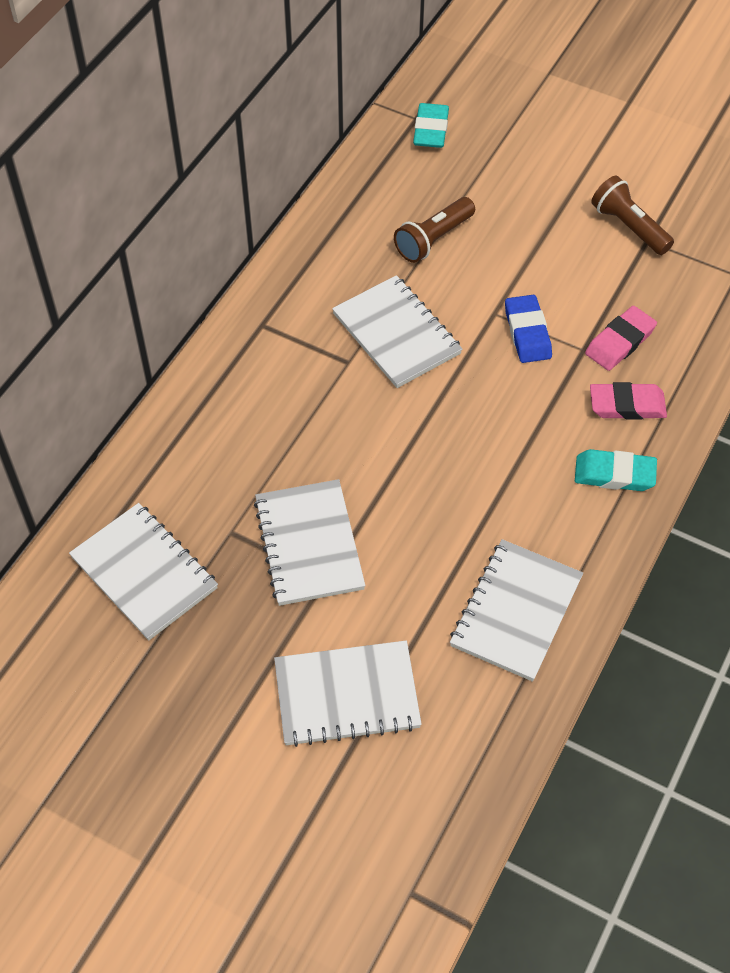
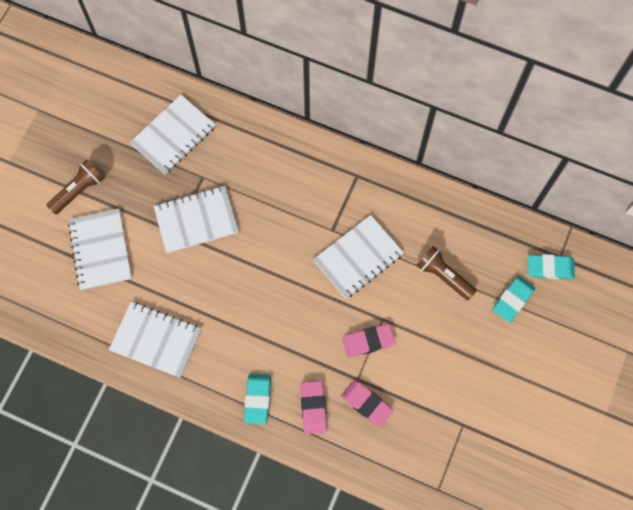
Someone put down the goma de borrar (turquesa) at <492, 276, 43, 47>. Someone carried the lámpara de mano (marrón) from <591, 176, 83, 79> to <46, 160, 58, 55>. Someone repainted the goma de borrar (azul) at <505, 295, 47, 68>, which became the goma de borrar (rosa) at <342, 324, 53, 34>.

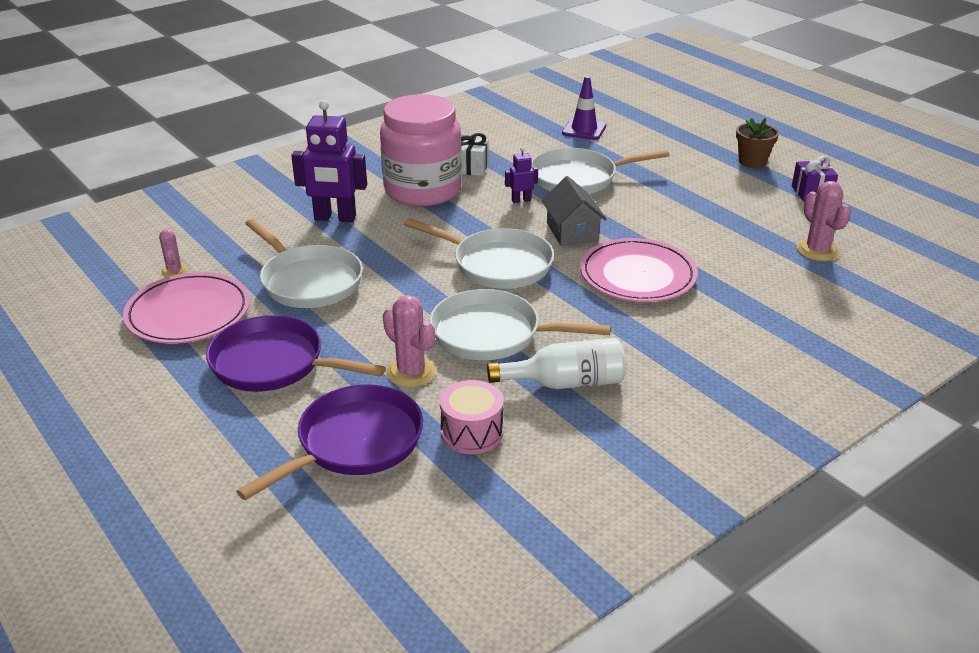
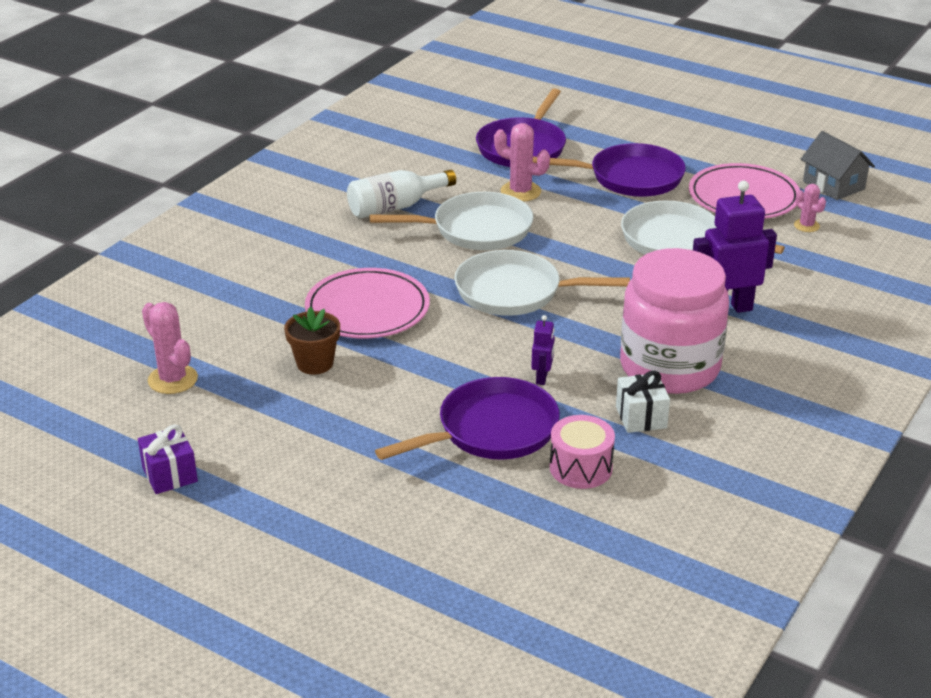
Someone took away the cono de tráfico (morado) at <562, 76, 44, 64>. Someone carried the tambor (rosa) from <440, 380, 64, 74> to <550, 415, 65, 74>. Someone carried the casa (gris) from <542, 176, 64, 70> to <801, 131, 74, 69>. Someone carried the maceta (marrón) from <736, 118, 43, 50> to <284, 307, 56, 68>. Someone repainted the sartén (blanco) at <531, 148, 138, 46>, which became the sartén (morado) at <375, 377, 185, 83>. Someone rotated the robot (morado) at <505, 147, 33, 56> by 45 degrees counterclockwise.

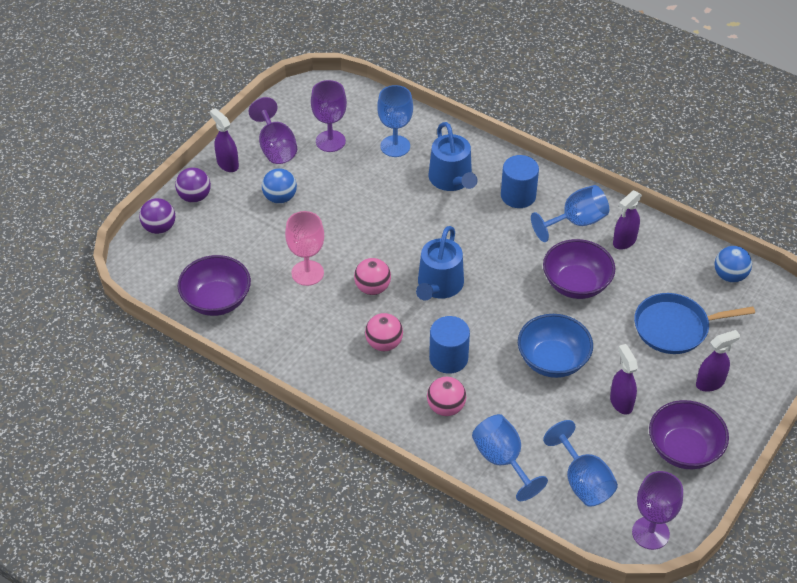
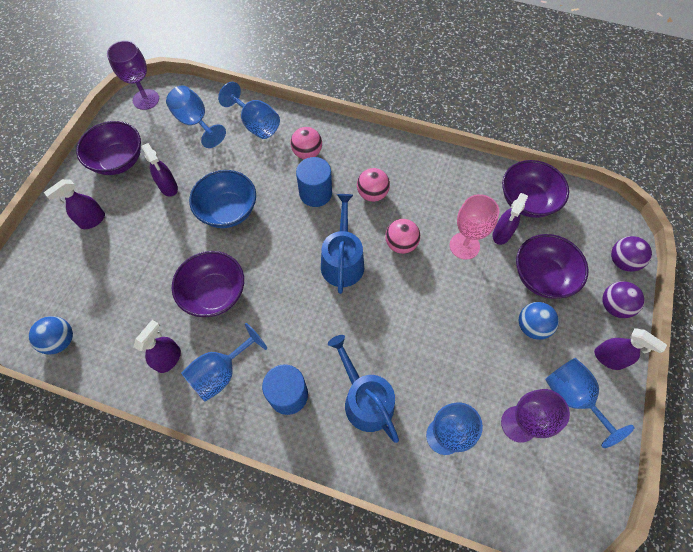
Someone took away the sartén (azul) at <634, 293, 121, 61>. Someone put down the pulverizador (morado) at <493, 193, 35, 52>. Someone put down the cuenco (morado) at <516, 234, 73, 65>. Someone repainted the copa (morado) at <248, 97, 49, 67>, which became the copa (azul) at <545, 358, 89, 90>.

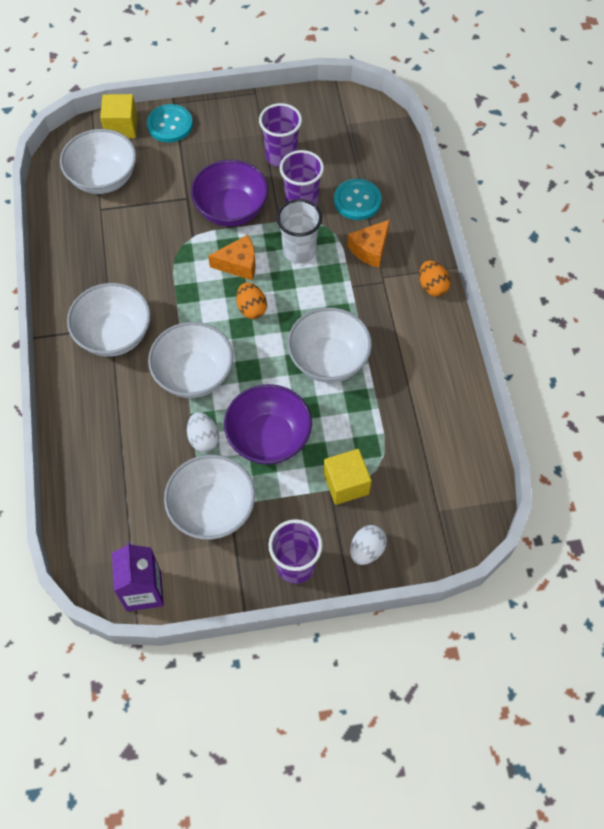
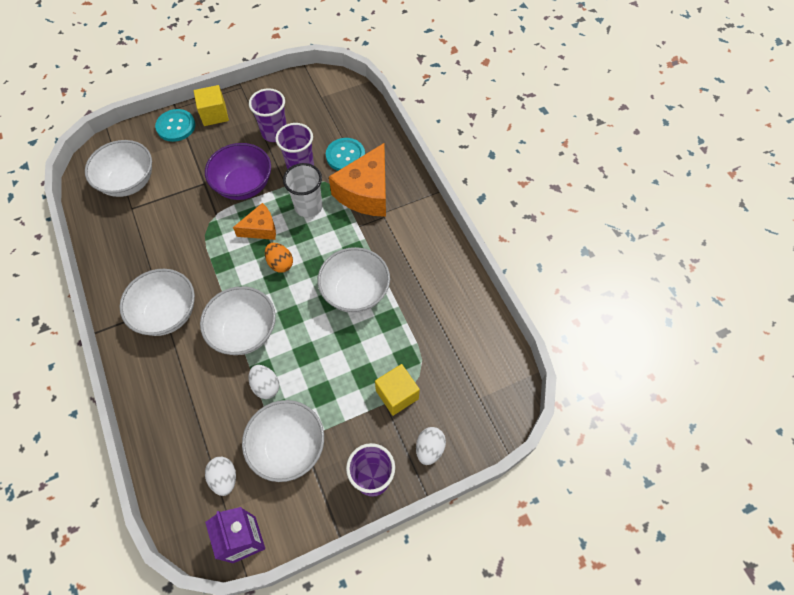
Someone took away the cuenco (morado) at <224, 384, 88, 81>. Someone took away the huevo (naranja) at <419, 260, 31, 37>. Someone put down the huevo (blanco) at <205, 457, 31, 39>. Someone carried the cubo (amarillo) from <100, 94, 37, 44> to <194, 85, 35, 41>. Someone scaled the queso (naranja) at <347, 220, 43, 48> by 1.79.

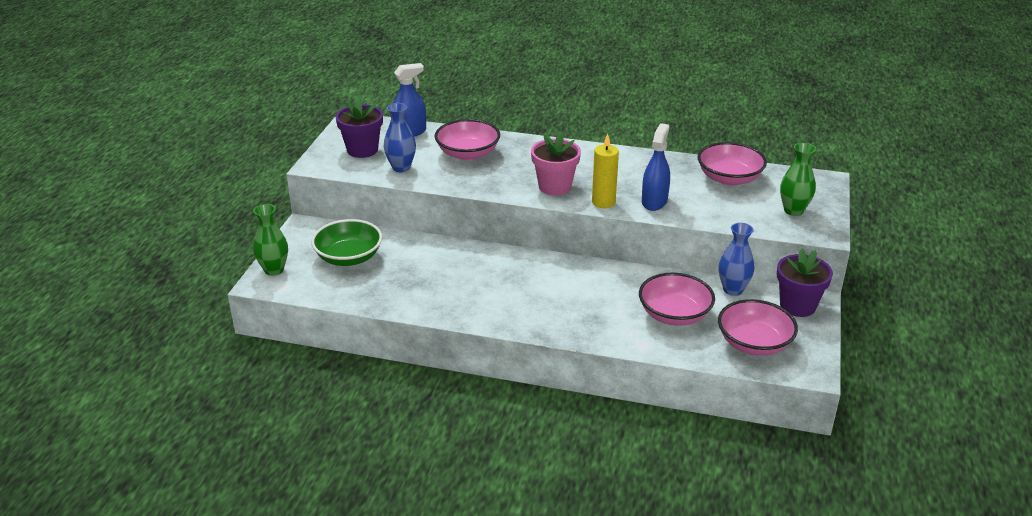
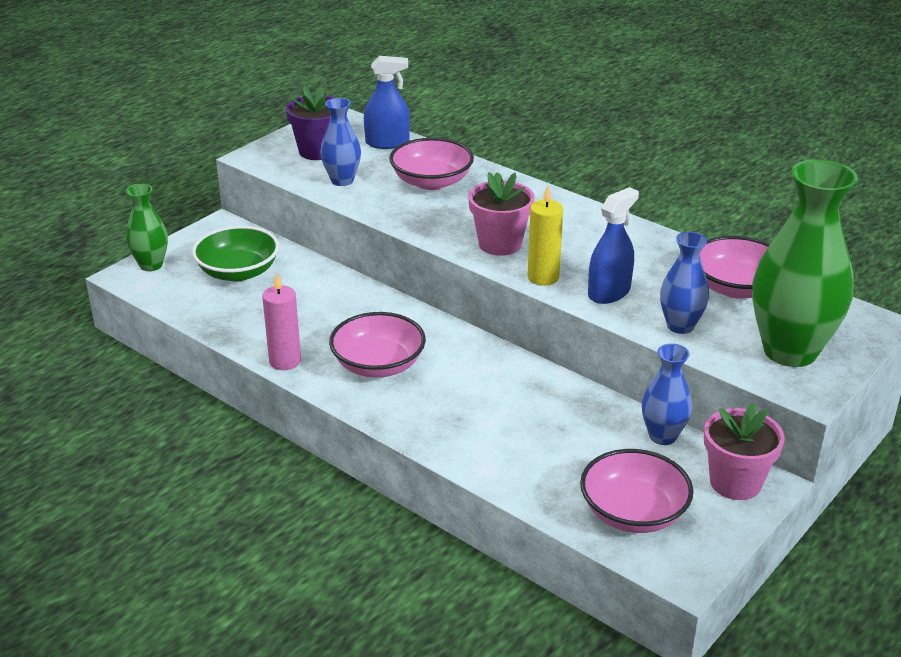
Someone put down the vela (rosa) at <262, 273, 39, 97>. Someone put down the florero (azul) at <660, 232, 49, 102>. Someone carried the cuenco (rosa) from <639, 273, 76, 53> to <329, 312, 97, 65>. Someone repainted the maceta (morado) at <777, 249, 56, 68>, which became the maceta (rosa) at <704, 403, 81, 97>. Someone scaled the florero (verde) at <780, 143, 36, 73> by 1.92.

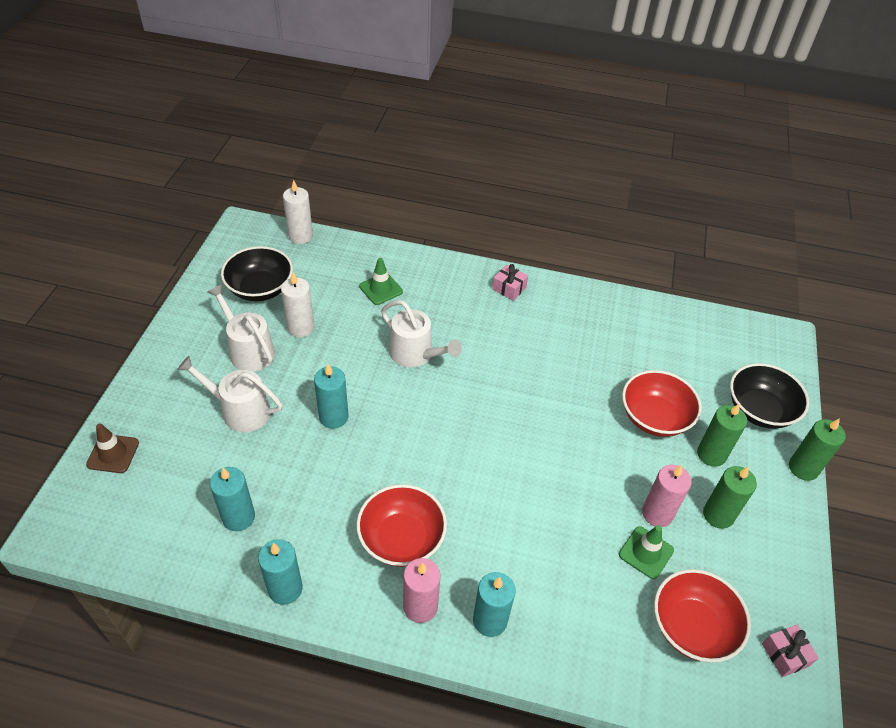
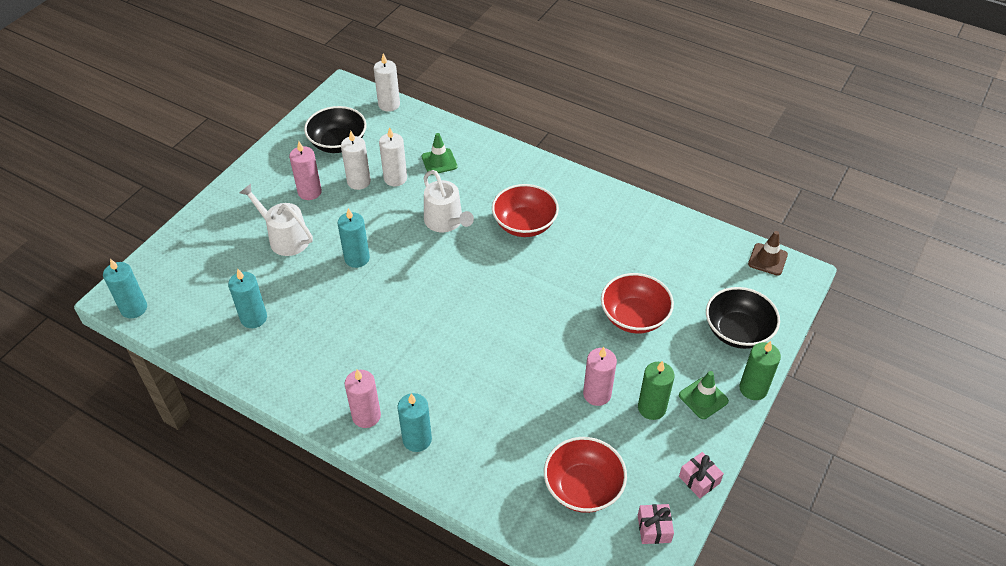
Someone took away the vela (verde) at <697, 404, 50, 63>. Someone put down the vela (blanco) at <379, 127, 28, 59>. Someone carried the cono de tráfico (marrón) from <86, 424, 53, 49> to <748, 231, 40, 45>. Someone carried the vela (turquesa) from <258, 539, 45, 66> to <103, 259, 44, 59>. Someone carried the cuenco (rojo) from <356, 484, 91, 83> to <492, 184, 67, 53>. Someone carried the regalo (rosa) from <492, 264, 36, 37> to <679, 452, 45, 46>. Someone carried the cono de tráfico (verde) from <619, 525, 55, 54> to <679, 371, 50, 48>. Someone swapped the regadera (blanco) at <207, 284, 68, 88> for the vela (rosa) at <289, 141, 33, 59>.

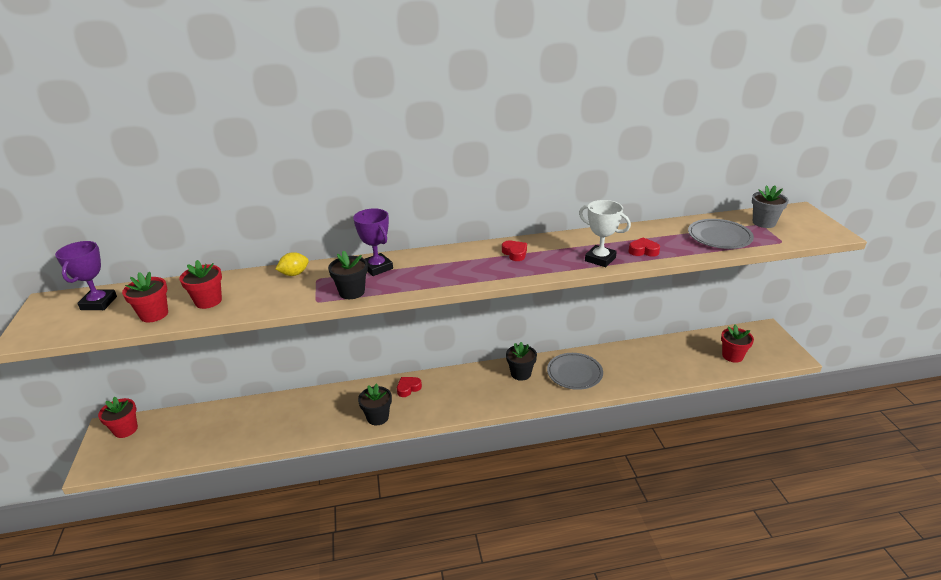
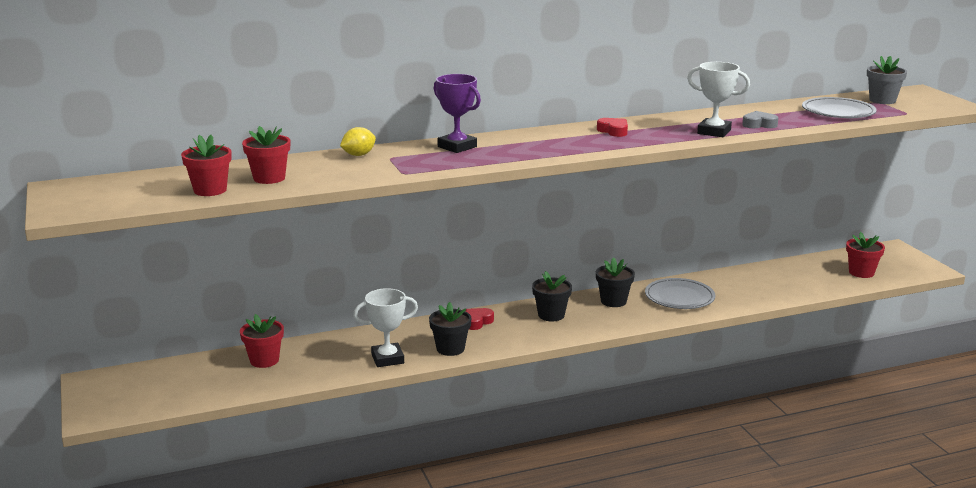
Someone took away the trofeo (morado) at <55, 241, 62, 69>. Someone put down the trofeo (blanco) at <353, 288, 65, 79>. Someone carried the maceta (rojo) from <98, 396, 40, 42> to <240, 314, 44, 54>. Someone carried the maceta (negro) from <328, 250, 40, 49> to <532, 271, 40, 50>. Someone repainted the corazón (rojo) at <628, 237, 32, 20>, which became the corazón (gris) at <742, 111, 36, 17>.

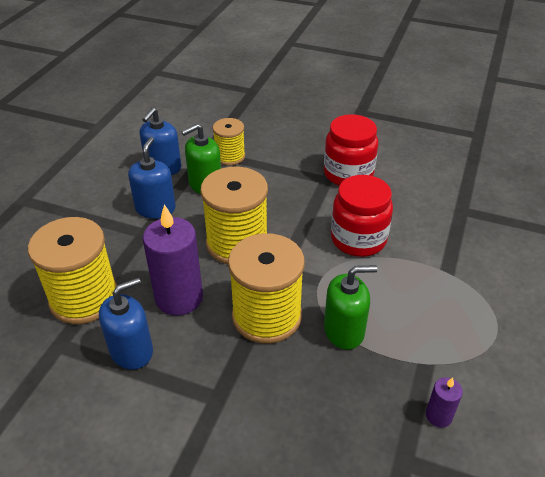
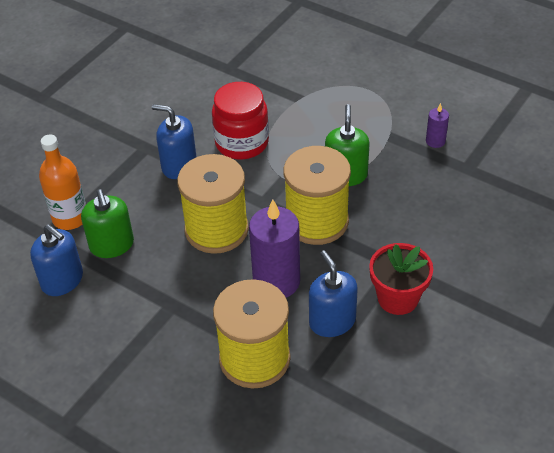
Someone took away the tarro (rojo) at <324, 114, 54, 72>. Someone put down the maceta (rojo) at <369, 243, 64, 72>. Someone carried the dispensador de jabón (azul) from <128, 137, 48, 82> to <152, 104, 45, 75>. Someone swapped the carrete (amarillo) at <213, 118, 32, 48> for the botella (naranja) at <39, 135, 47, 95>.

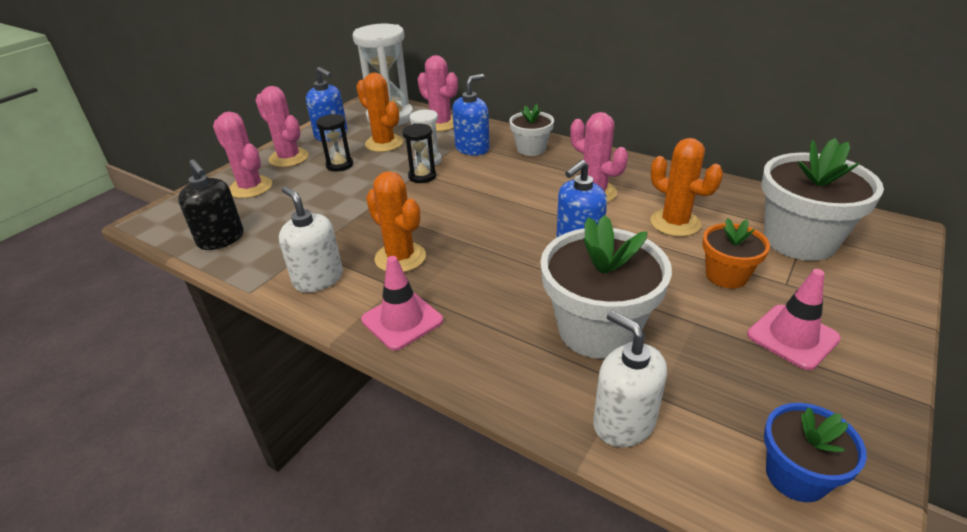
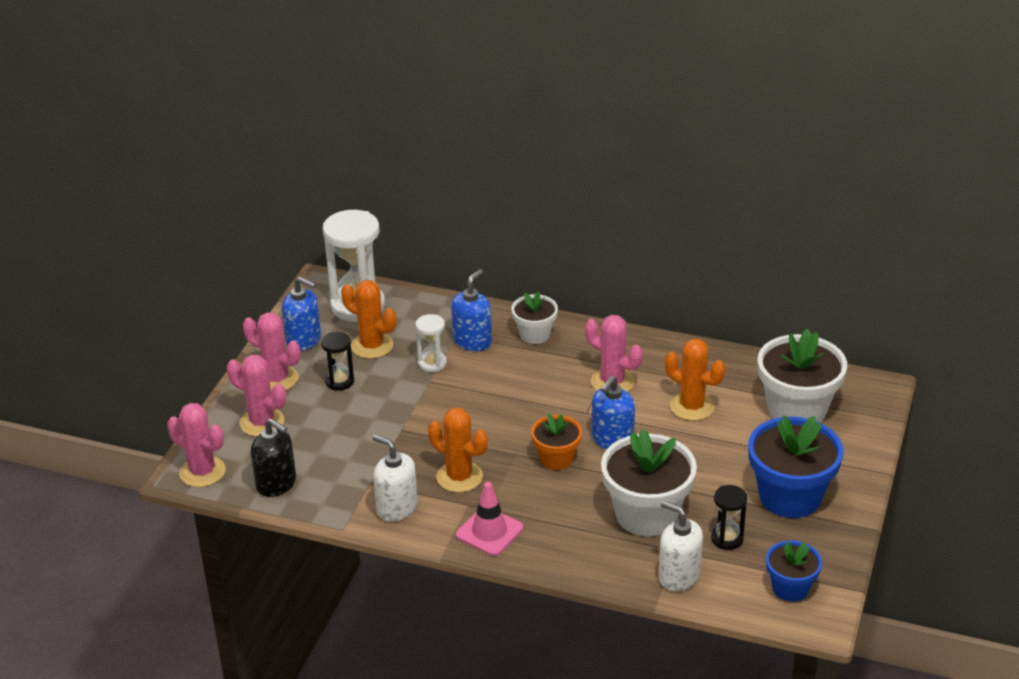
Someone carried the reloj de arena (negro) from <402, 123, 34, 60> to <711, 485, 36, 65>. Someone carried the cactus (rosa) from <418, 55, 40, 76> to <167, 403, 59, 84>. Someone carried the maceta (naranja) from <702, 218, 68, 71> to <531, 413, 51, 57>. Someone swapped the cono de tráfico (rosa) at <747, 269, 94, 101> for the maceta (azul) at <748, 415, 95, 103>.

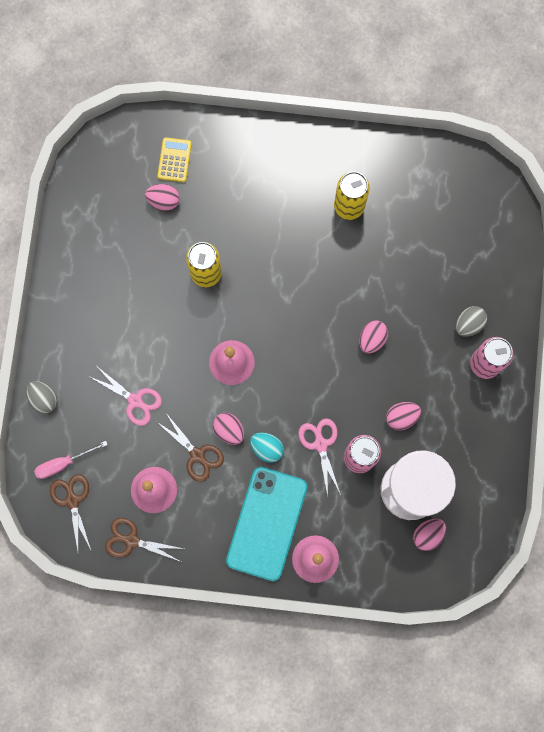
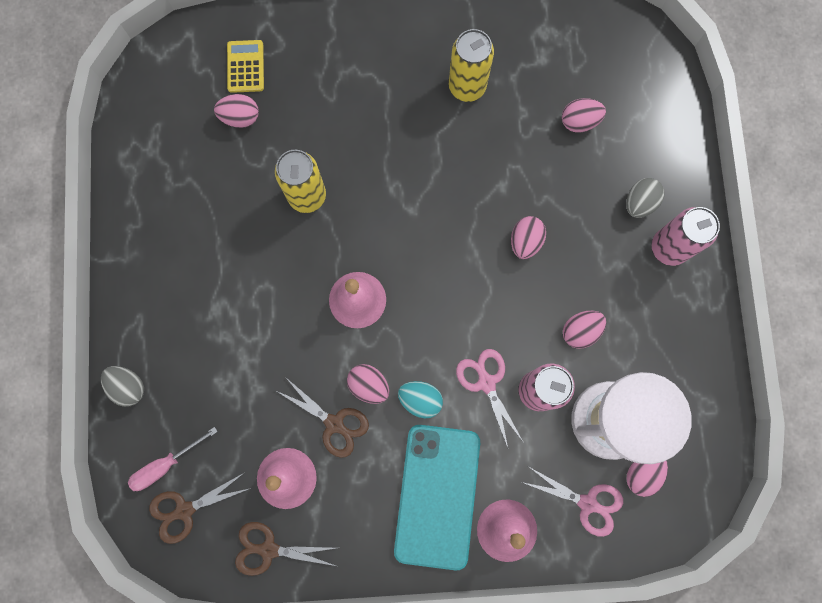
Someone put down the huevo (rosa) at <562, 98, 44, 34>. Someone carried the tijeras (rosa) from <90, 367, 72, 59> to <522, 467, 101, 70>. Someone rotated the tijeras (marrón) at <50, 474, 42, 78> by 90 degrees counterclockwise.

